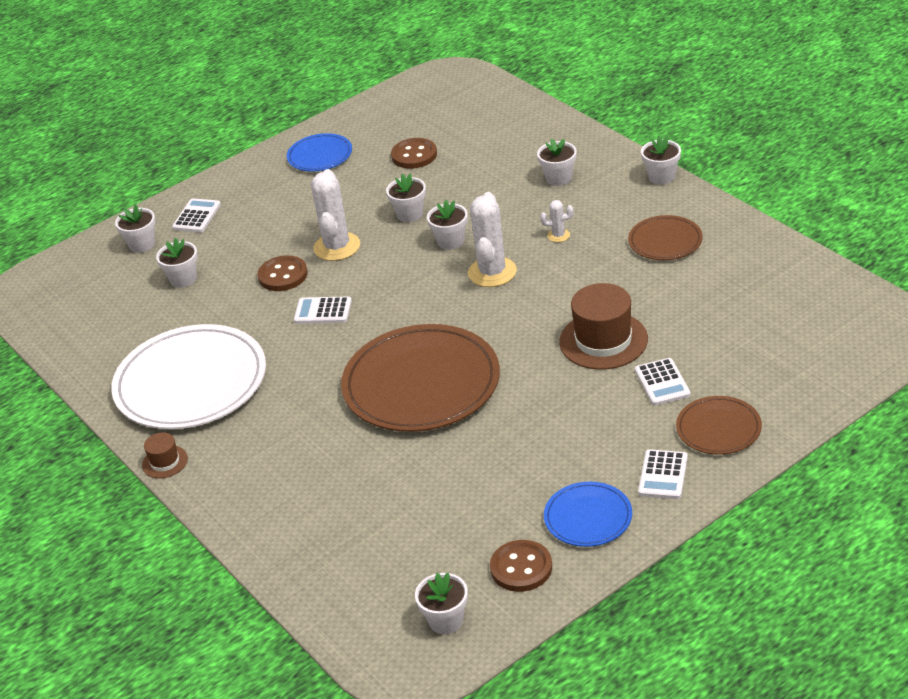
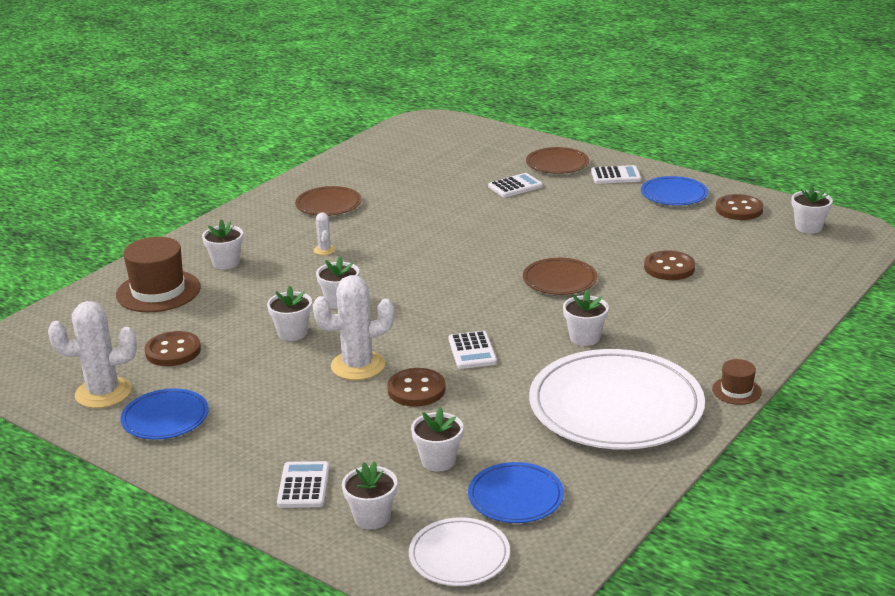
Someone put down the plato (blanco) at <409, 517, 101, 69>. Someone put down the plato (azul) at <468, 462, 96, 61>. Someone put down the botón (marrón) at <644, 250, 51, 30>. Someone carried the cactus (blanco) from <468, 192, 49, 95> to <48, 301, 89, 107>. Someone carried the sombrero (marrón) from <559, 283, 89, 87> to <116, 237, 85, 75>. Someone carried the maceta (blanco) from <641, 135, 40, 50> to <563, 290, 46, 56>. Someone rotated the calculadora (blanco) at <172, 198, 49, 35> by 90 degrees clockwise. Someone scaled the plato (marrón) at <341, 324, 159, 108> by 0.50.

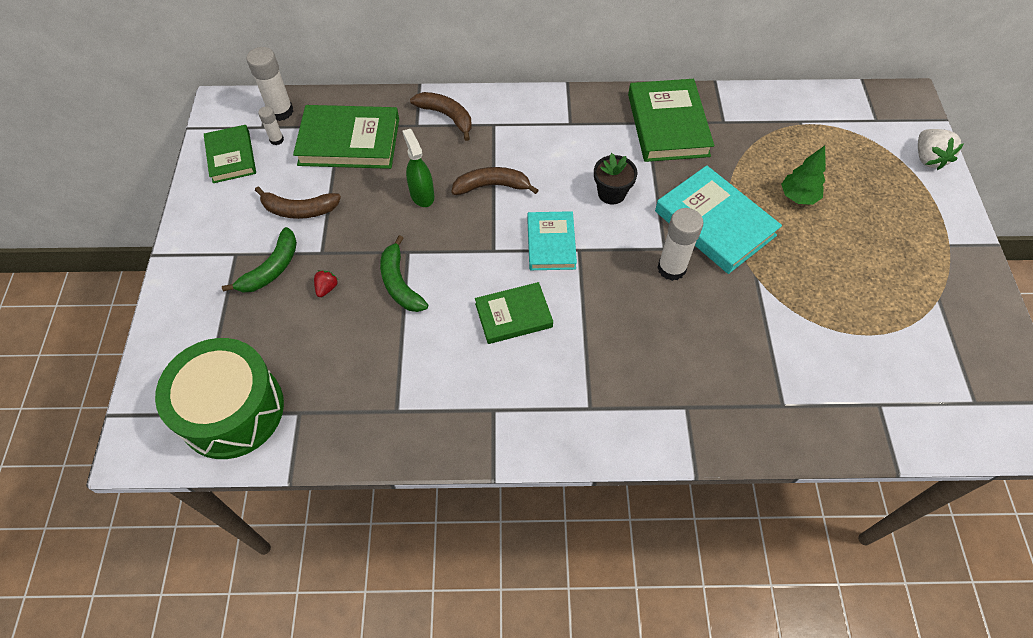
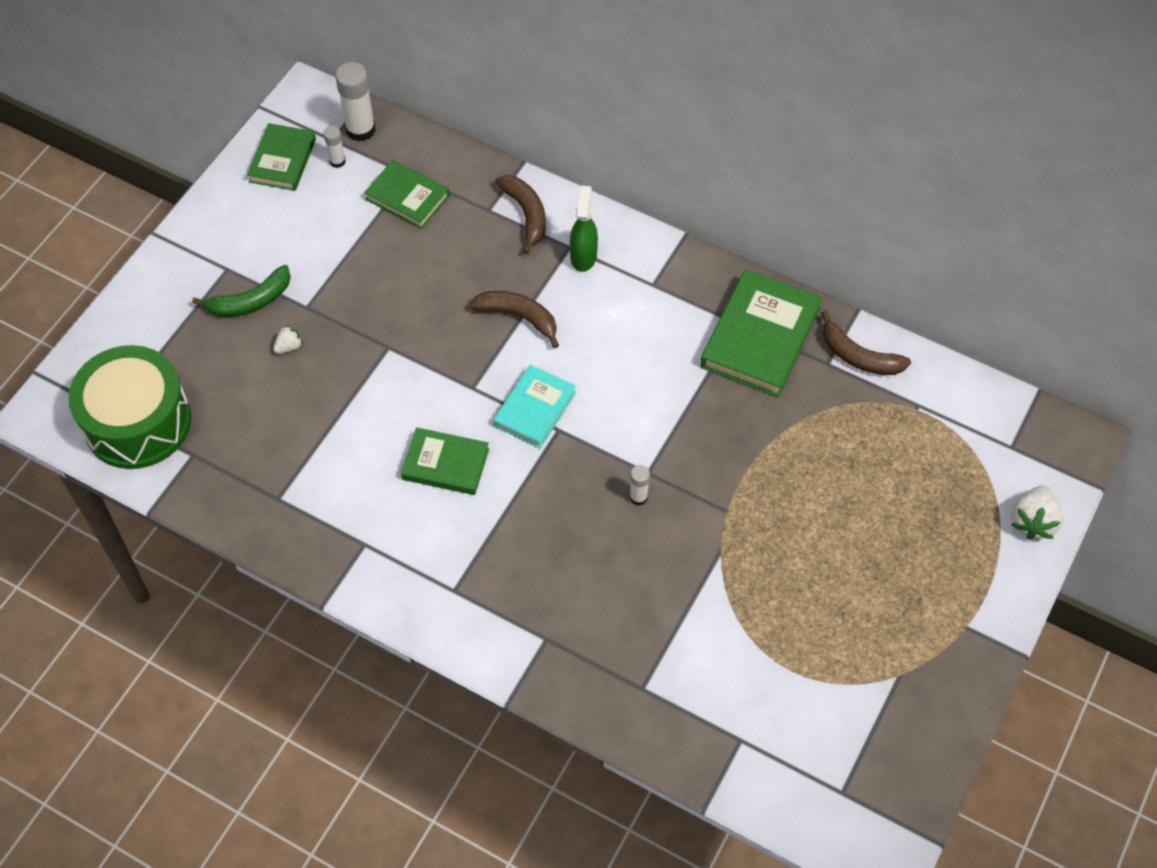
Someone took away the plátano (verde) at <380, 235, 48, 77>. Someone took away the maceta (negro) at <594, 153, 43, 51>. Someone took away the libro (turquesa) at <655, 166, 127, 108>. Someone took away the árbol (verde) at <781, 146, 45, 59>. Someone carried the plátano (marrón) from <255, 187, 86, 32> to <821, 311, 90, 64>. Someone carried the pulverizador (verde) from <402, 129, 32, 78> to <570, 185, 28, 87>. Someone repainted the fresa (rojo) at <314, 270, 24, 27>, which became the fresa (blanco) at <273, 326, 30, 28>. Someone scaled the libro (verde) at <293, 105, 106, 64> by 0.62. Someone scaled the barra de pegamento (blanco) at <657, 208, 47, 73> by 0.54.

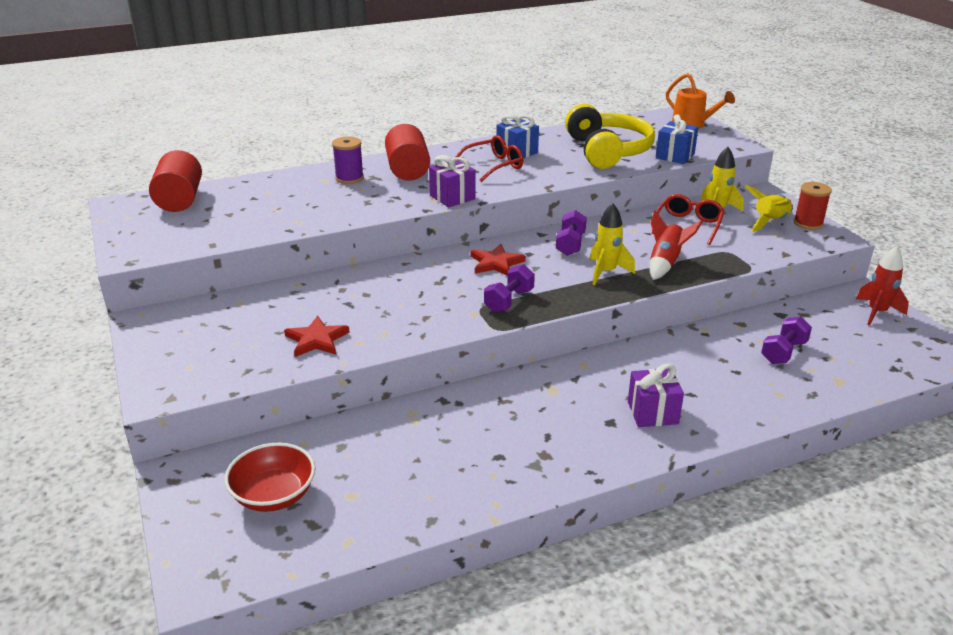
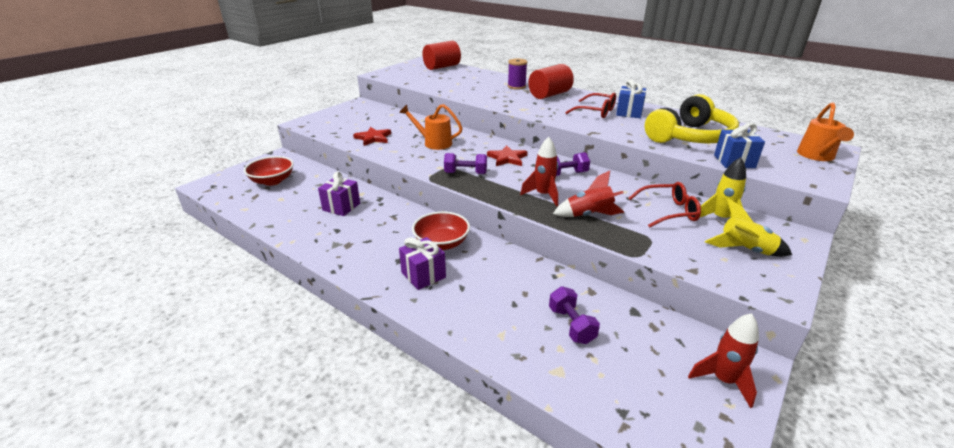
Someone took away the carrete (rojo) at <794, 182, 38, 48>. Someone put down the regadera (naranja) at <399, 104, 64, 46>. Someone put down the cuenco (rojo) at <412, 211, 58, 39>. Someone carried the regalo (morado) from <429, 155, 47, 52> to <318, 171, 42, 45>. Someone repainted the cohete (amarillo) at <590, 203, 45, 82>, which became the cohete (rojo) at <520, 137, 38, 70>. Someone rotated the mancuerna (morado) at <761, 316, 51, 48> by 60 degrees clockwise.

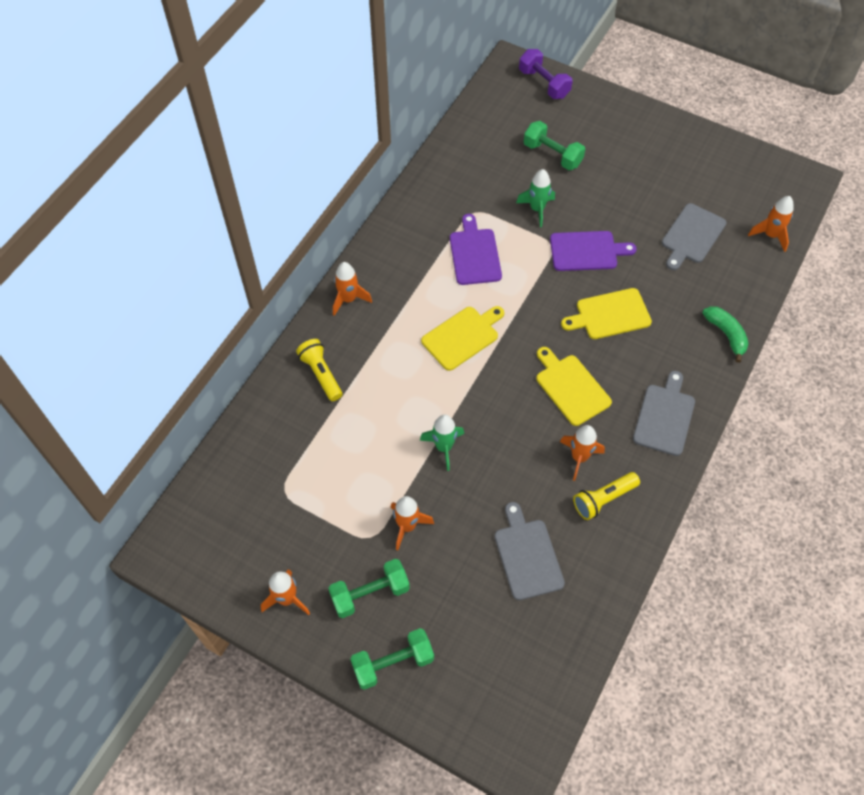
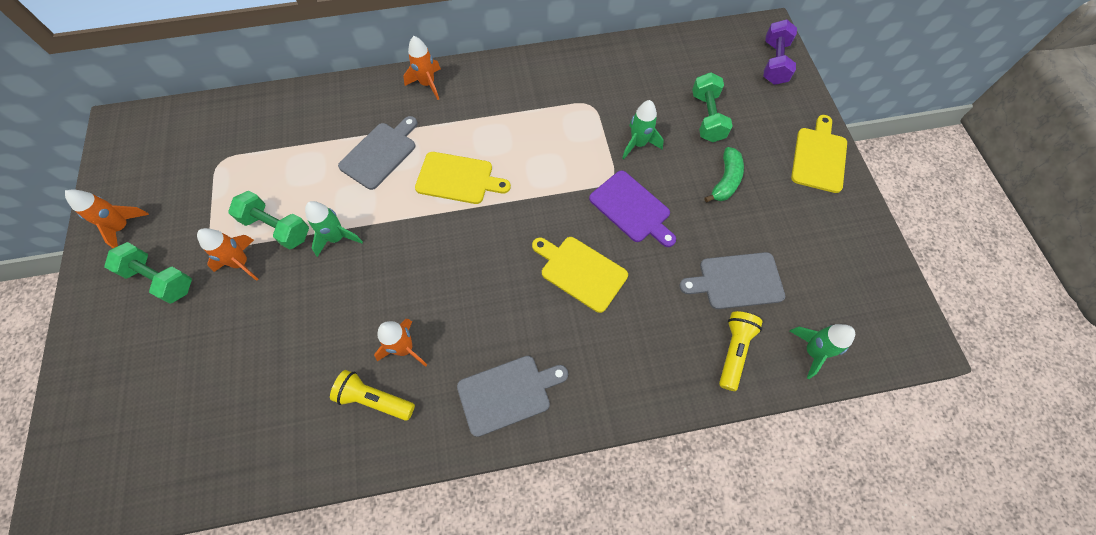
Someone took away the tabla de cortar (morado) at <450, 214, 52, 71>. Someone carried the lámpara de mano (amarillo) from <296, 339, 46, 62> to <719, 311, 44, 80>. Someone carried the mancuerna (verde) from <350, 628, 84, 62> to <228, 191, 81, 59>. Someone carried the tabla de cortar (gris) from <495, 502, 70, 98> to <338, 116, 80, 74>. Someone carried the tabla de cortar (amarillo) from <536, 347, 76, 79> to <791, 115, 56, 78>. Someone carried the plátano (verde) from <702, 306, 47, 57> to <704, 147, 40, 55>. Someone repainted the cohete (naranja) at <748, 196, 46, 56>, which became the cohete (verde) at <790, 324, 65, 55>.

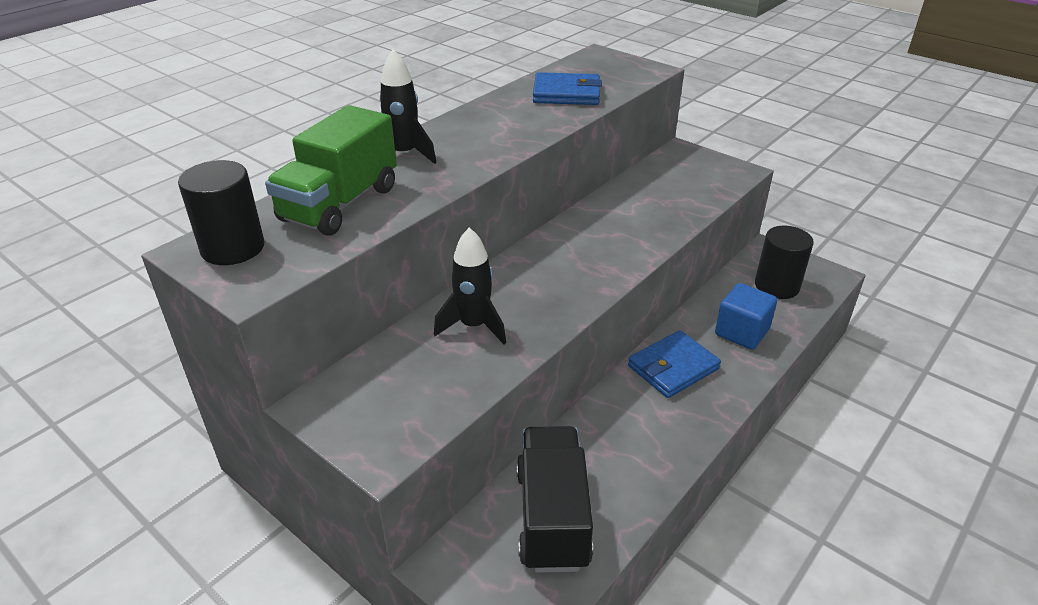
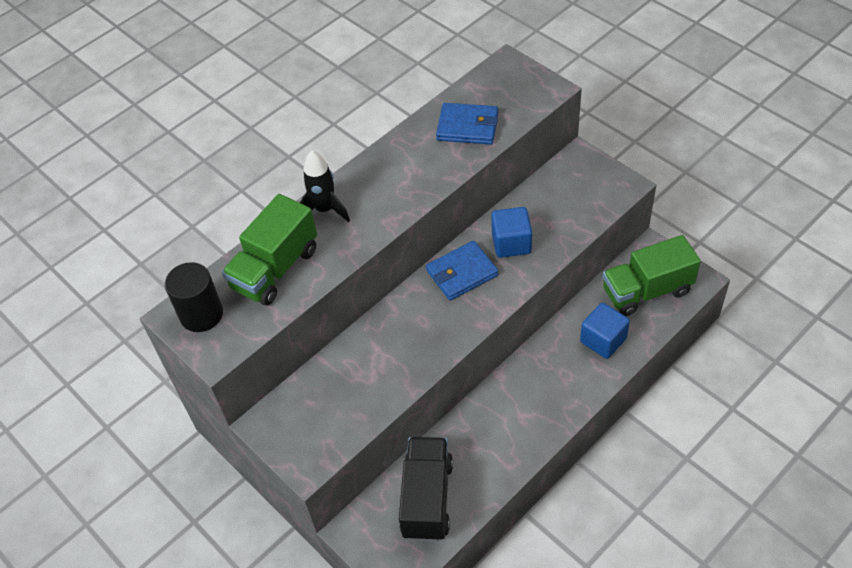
Someone took away the cohete (negro) at <434, 227, 72, 117>. Someone put down the cubo (azul) at <491, 207, 41, 51>. Someone carried the cartera (azul) from <628, 330, 93, 68> to <426, 241, 72, 60>. Someone swapped the cilindro (negro) at <755, 226, 59, 73> for the camión (verde) at <602, 235, 99, 81>.

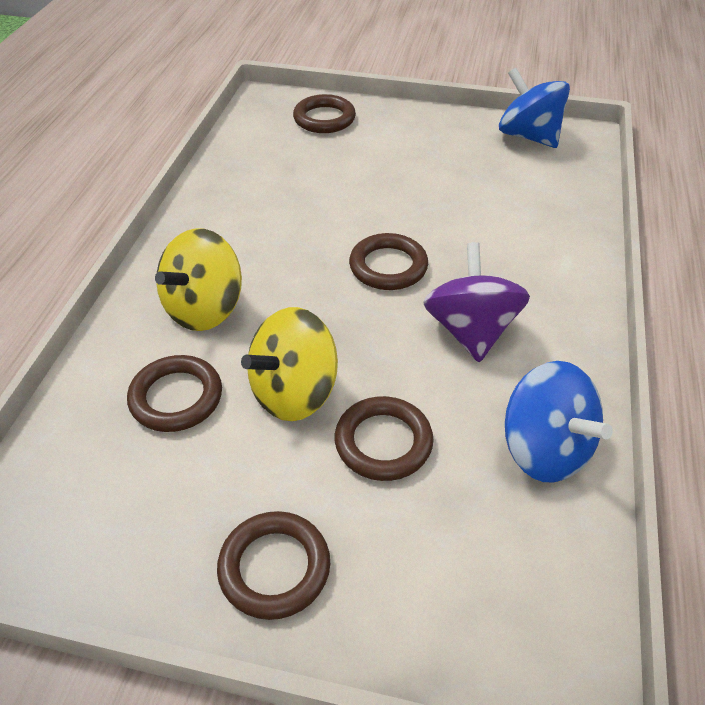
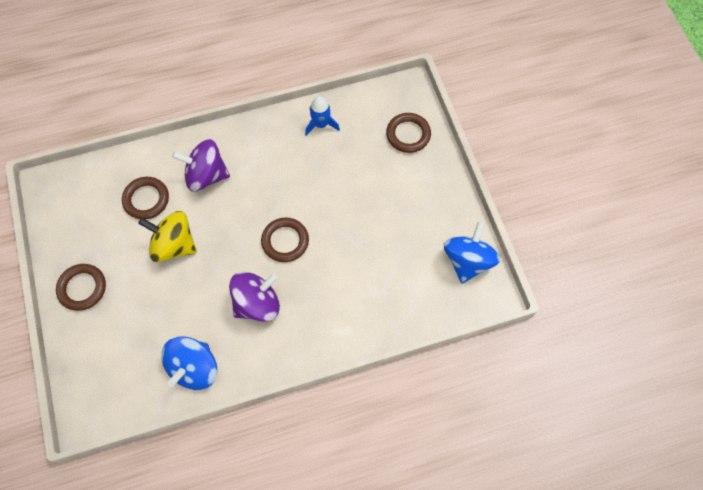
Someone took away the anillo (marrón) at <335, 396, 99, 85>. Someone put down the cohete (azul) at <305, 96, 35, 40>. Someone repainted the peonza (amarillo) at <155, 228, 87, 103>, which became the peonza (morado) at <172, 139, 58, 52>.

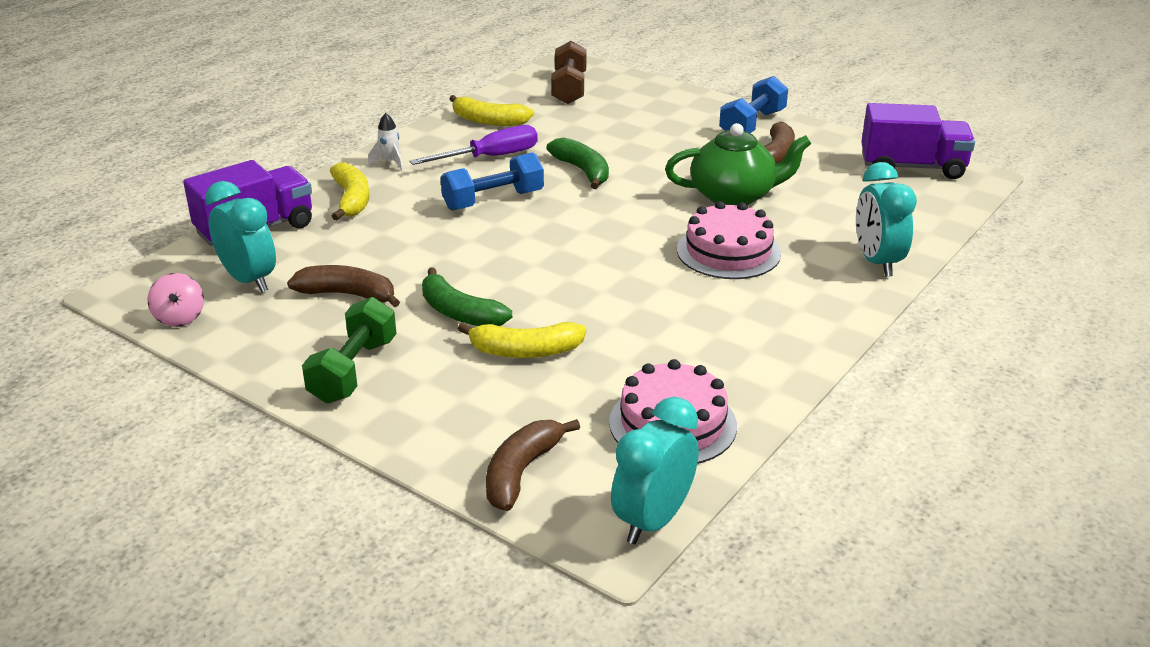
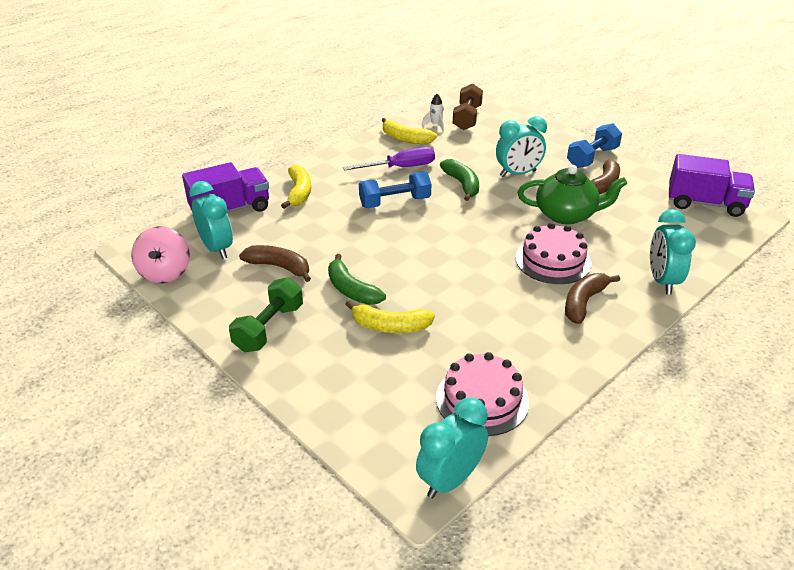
Someone put down the despertador (turquesa) at <496, 116, 51, 61>. Someone carried the cohete (blanco) from <368, 113, 36, 58> to <422, 94, 22, 37>. Someone carried the plátano (marrón) from <486, 419, 94, 92> to <565, 273, 55, 51>. Someone scaled the peonza (rosa) at <148, 273, 56, 54> by 1.54.

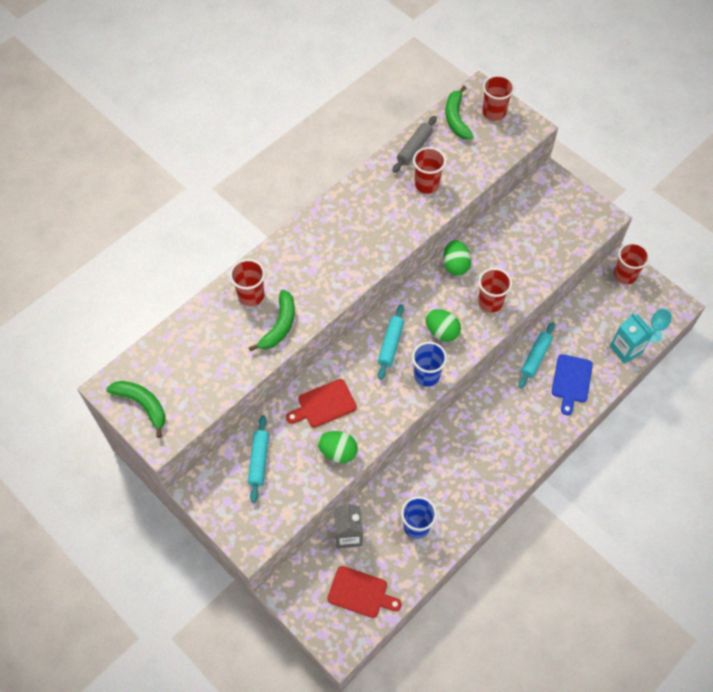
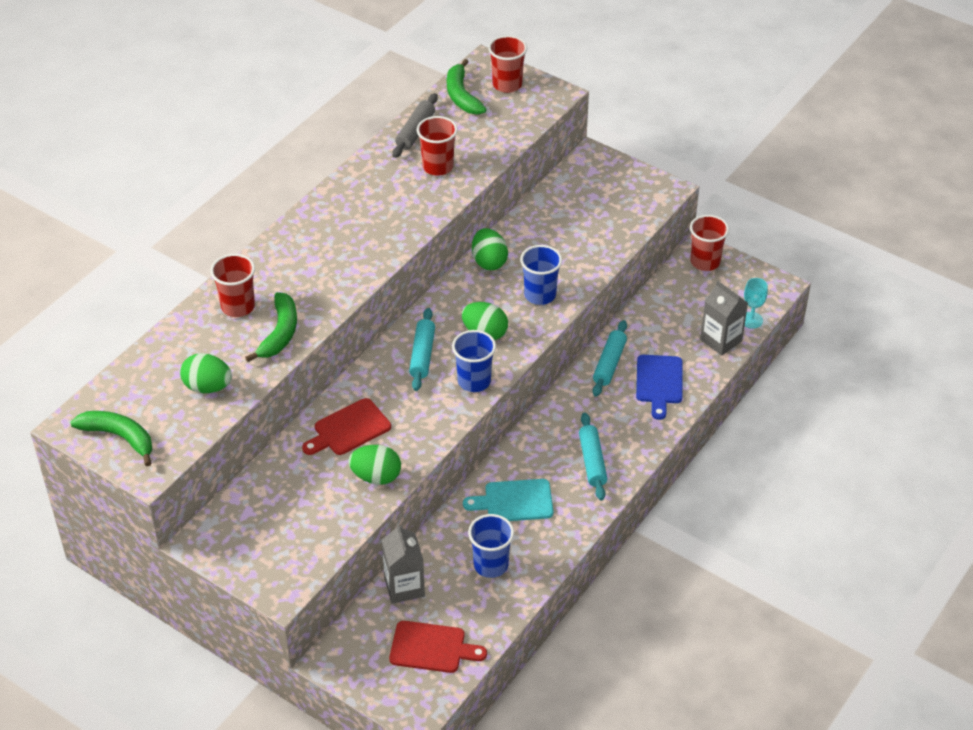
Someone put down the huevo (verde) at <180, 353, 52, 40>. Someone put down the tabla de cortar (turquesa) at <463, 479, 90, 42>. Someone carried the rodillo (turquesa) from <248, 415, 21, 88> to <579, 413, 28, 87>. Someone repainted the vaso (rojo) at <478, 268, 34, 45>, which became the vaso (azul) at <520, 245, 42, 60>. Someone repainted the cartón de leche (turquesa) at <610, 313, 44, 51>, which became the cartón de leche (gris) at <700, 280, 48, 75>.

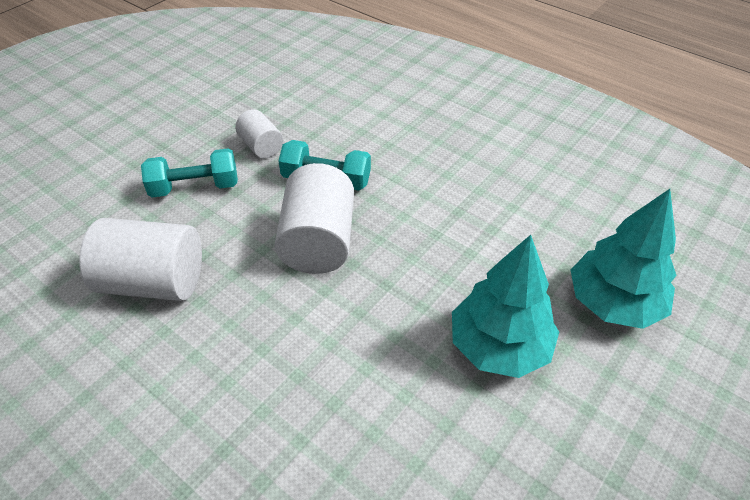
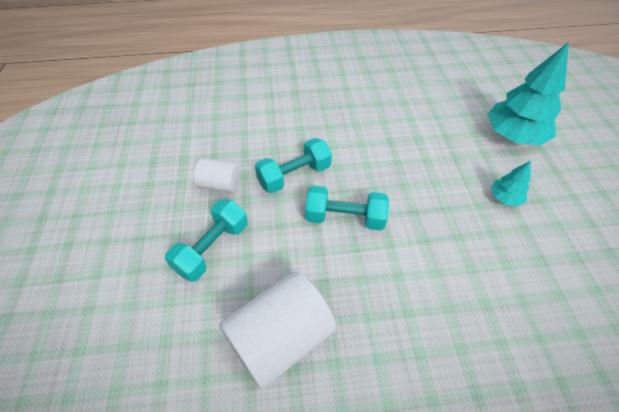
Someone swapped the cilindro (blanco) at <274, 163, 80, 111> for the mancuerna (turquesa) at <305, 186, 84, 44>. Someone scaled the árbol (turquesa) at <452, 235, 107, 143> by 0.48.

